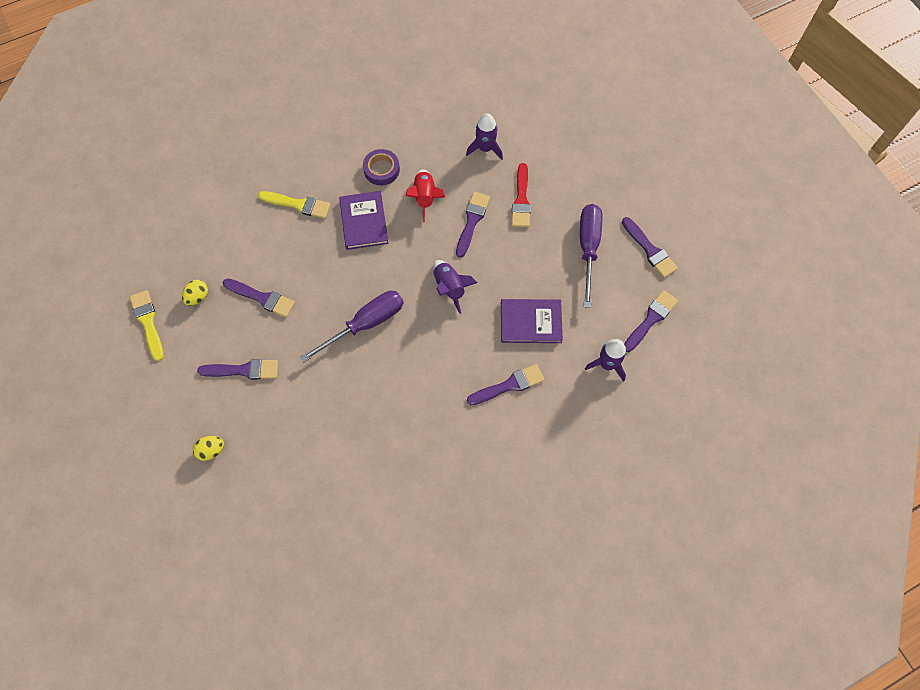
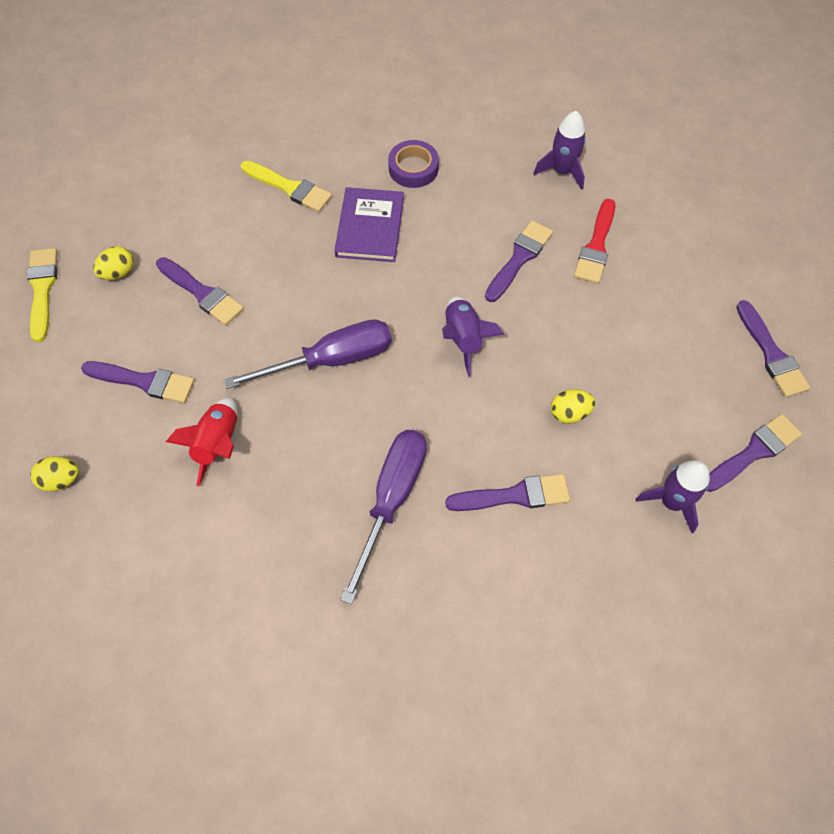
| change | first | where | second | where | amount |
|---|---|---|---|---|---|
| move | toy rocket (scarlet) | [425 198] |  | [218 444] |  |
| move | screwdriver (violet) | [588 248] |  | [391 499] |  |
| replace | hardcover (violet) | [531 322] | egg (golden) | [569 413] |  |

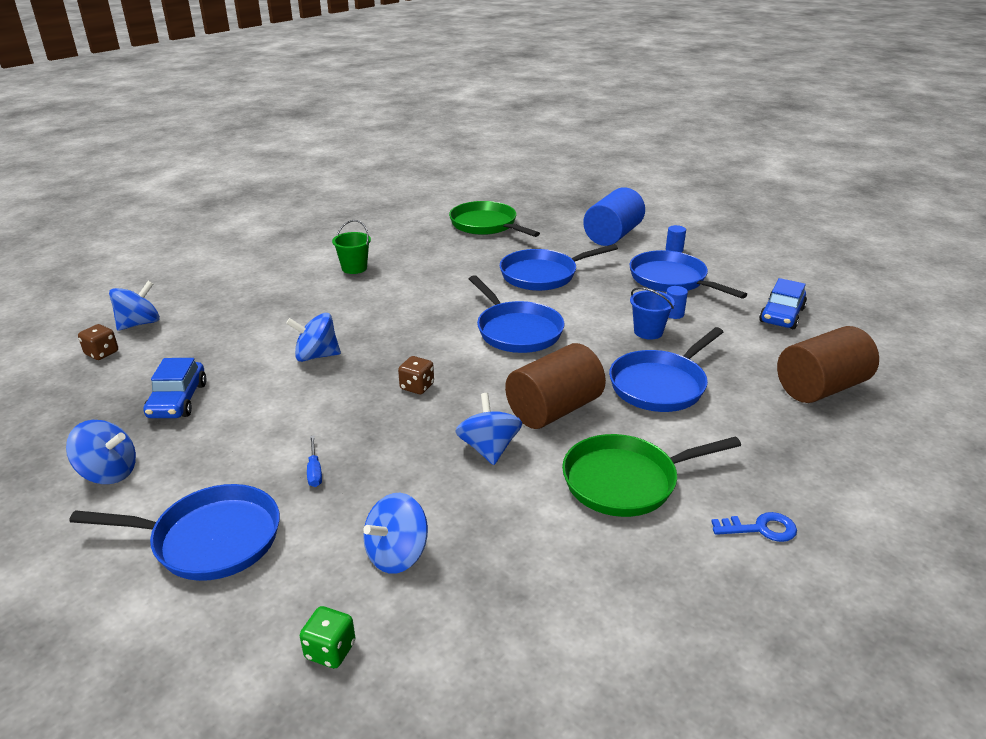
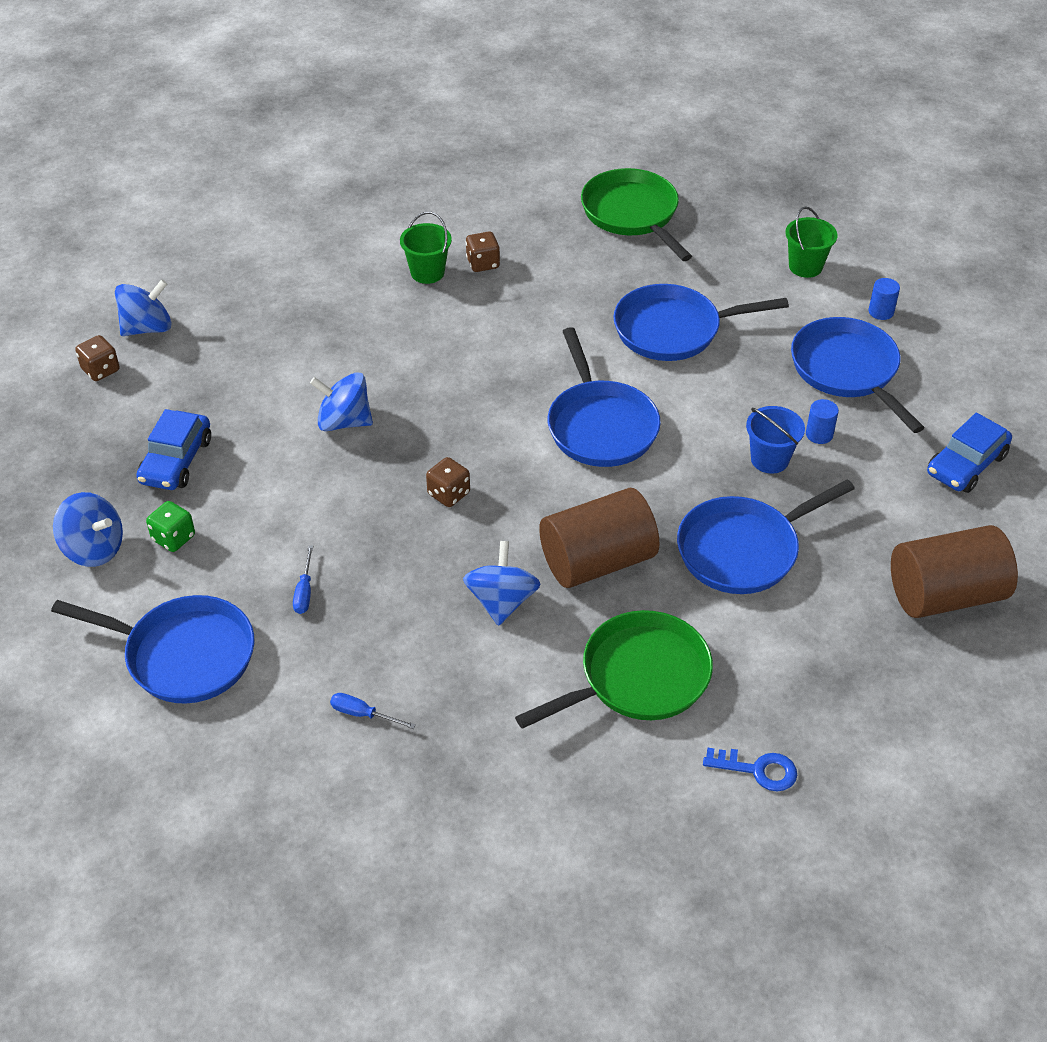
| change | first | where | second | where | amount |
|---|---|---|---|---|---|
| insert |  |  | dice (brown) | [483 263] |  |
| move | dice (leaf-green) | [330 650] |  | [173 538] |  |
| replace | toy top (cobalt) | [397 554] | screwdriver (cobalt) | [363 714] |  |
| replace | cylinder shape (cobalt) | [612 235] | pail (leaf-green) | [805 266] |  |
| rotate | pan (leaf-green) | [626 481] |  | [638 678] | 150 degrees clockwise |

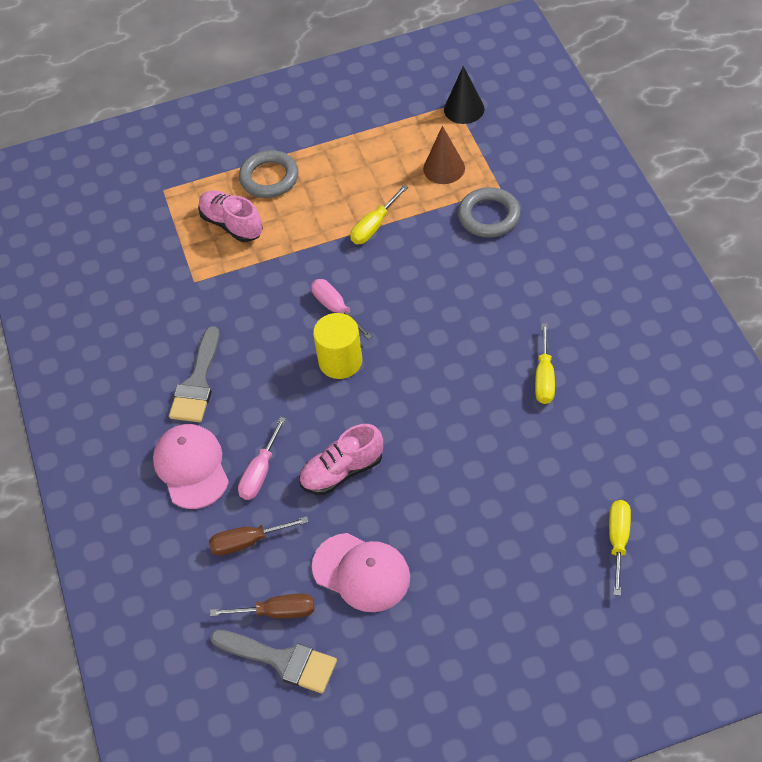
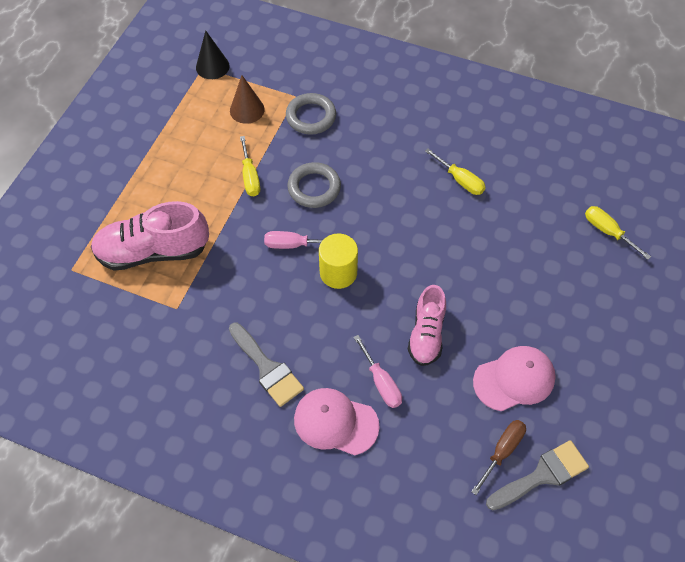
| change | first | where | second | where | amount |
|---|---|---|---|---|---|
| delete | screwdriver (brown) | [248 542] |  |  |  |
| move | hoop (grey) | [269 178] |  | [314 188] |  |
| resize | lace-up shoe (rosy) | [231 224] |  | [153 251] | x1.57 |

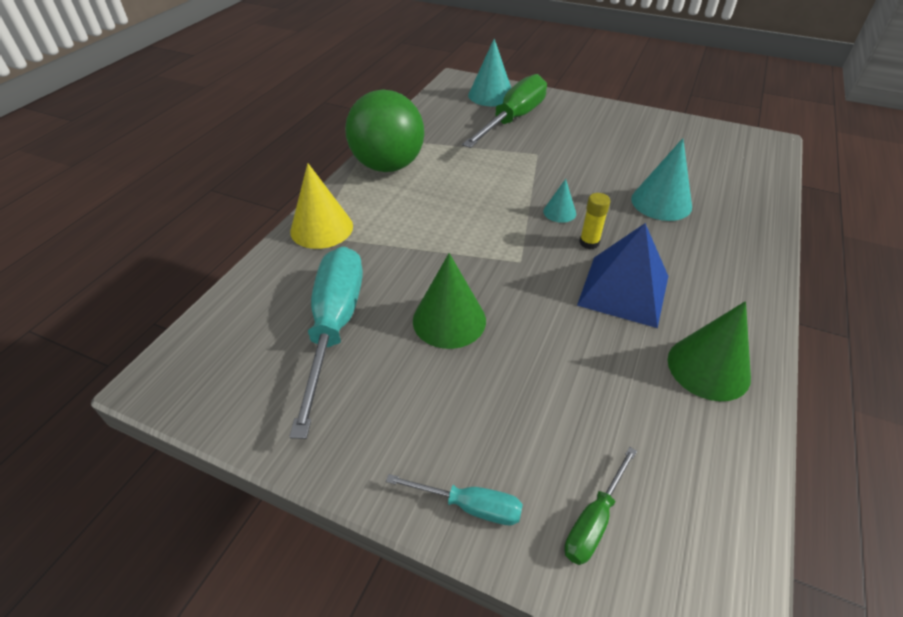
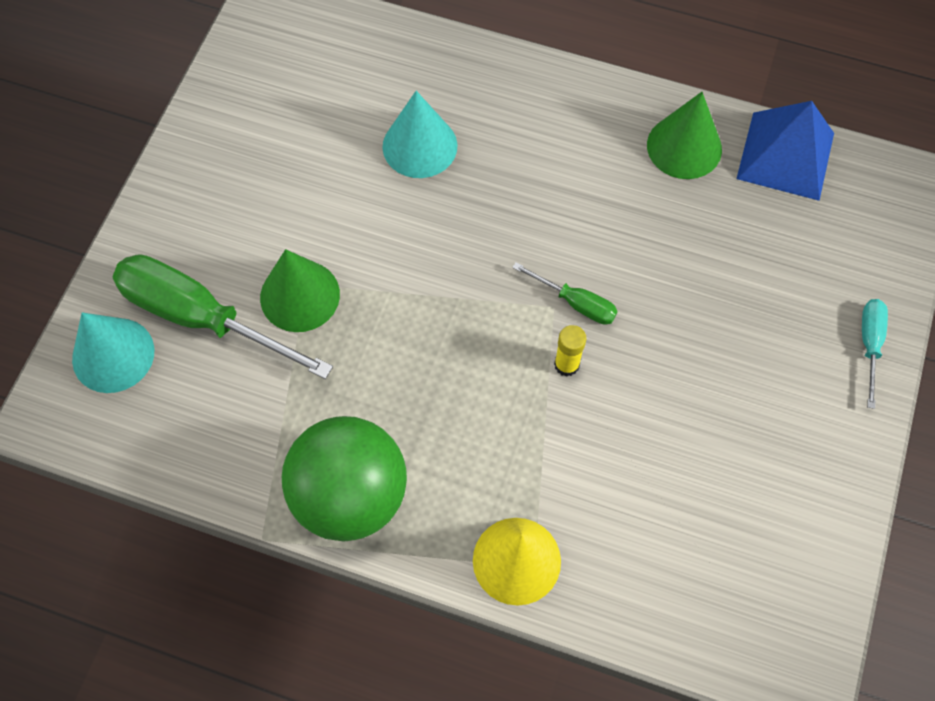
| change | first | where | second | where | amount |
|---|---|---|---|---|---|
| delete | screwdriver (aqua) | [334 327] |  |  |  |
| delete | cone shape (aqua) | [559 212] |  |  |  |
| move | cone shape (leaf-green) | [449 320] |  | [300 295] |  |
| move | screwdriver (leaf-green) | [594 520] |  | [575 303] |  |
| move | solid pyramid (cobalt) | [624 290] |  | [785 155] |  |
| move | glue stick (golden) | [589 242] |  | [566 364] |  |

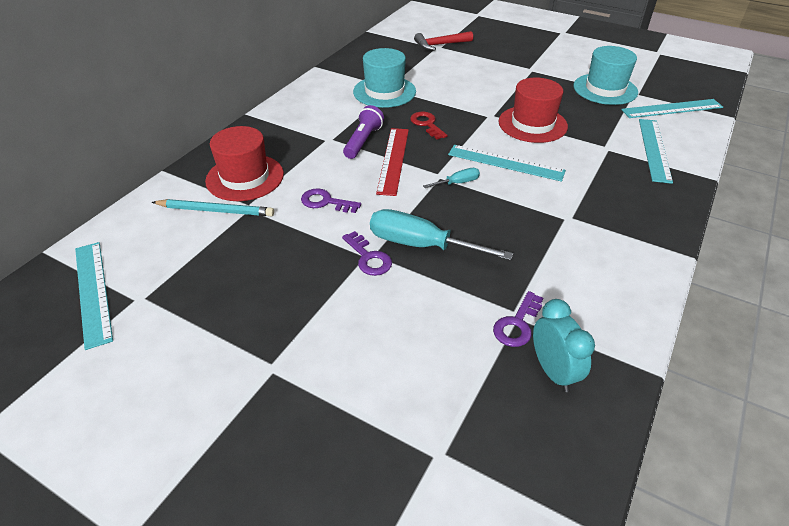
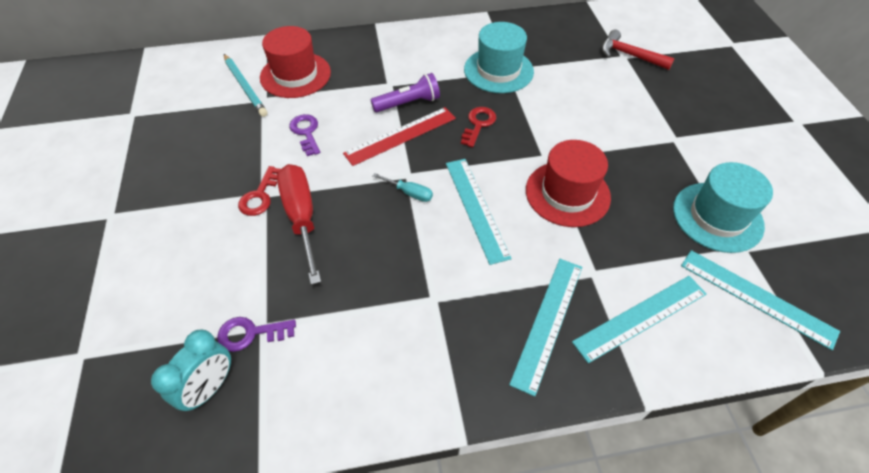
| change | first | where | second | where | amount |
|---|---|---|---|---|---|
| move | ruler (aqua) | [93 291] |  | [548 322] |  |
| recolor | key (violet) | [368 257] | key (scarlet) | [260 196] |  |
| recolor | screwdriver (aqua) | [421 245] | screwdriver (scarlet) | [302 217] |  |

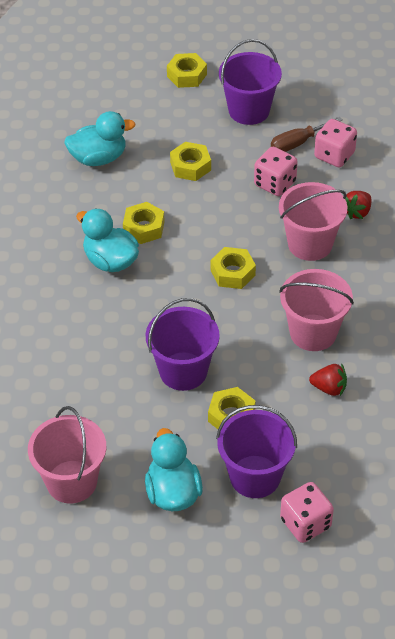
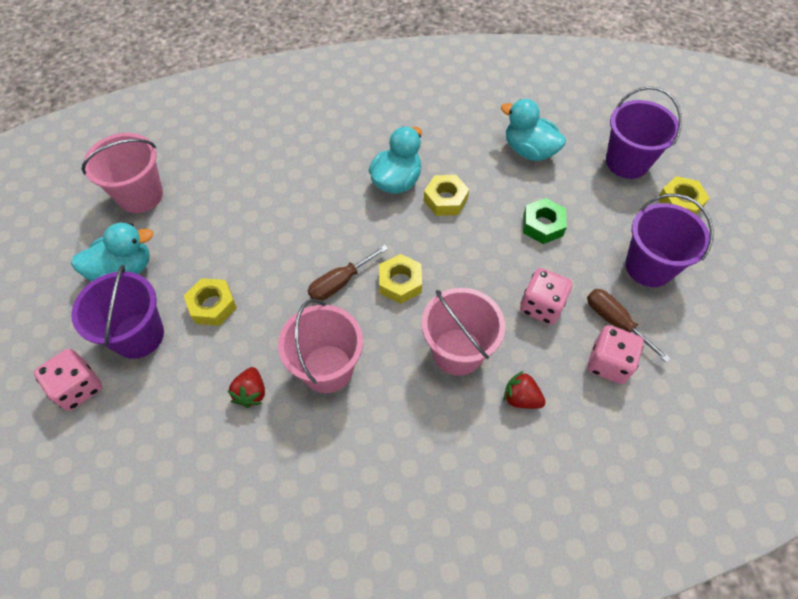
| change | first | where | second | where | amount |
|---|---|---|---|---|---|
| insert |  |  | screwdriver (brown) | [340 282] |  |
| move | pail (violet) | [183 371] |  | [627 162] |  |
| recolor | hex nut (golden) | [190 166] | hex nut (leaf-green) | [542 225] |  |
| rotate | toy duck (aqua) | [98 158] |  | [529 151] | 150 degrees clockwise |

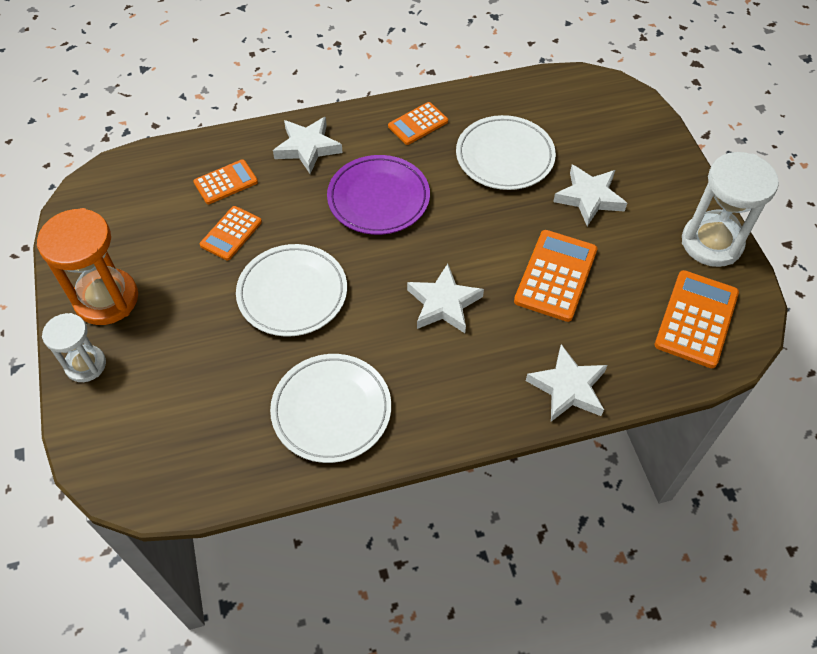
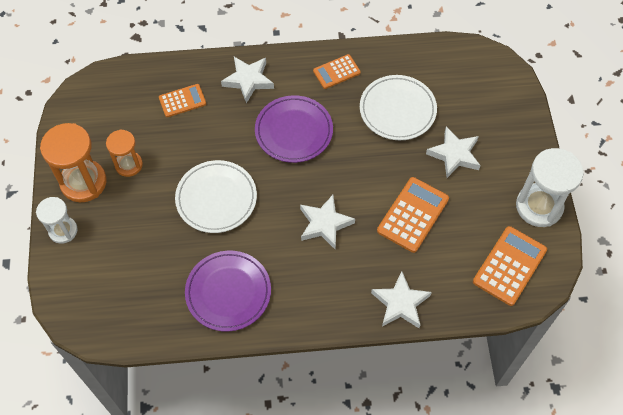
| change | first | where | second | where | amount |
|---|---|---|---|---|---|
| delete | adding machine (bright orange) | [231 233] |  |  |  |
| insert |  |  | sand timer (bright orange) | [128 165] |  |
| recolor | dinner plate (snow-white) | [331 410] | dinner plate (violet) | [228 292] |  |

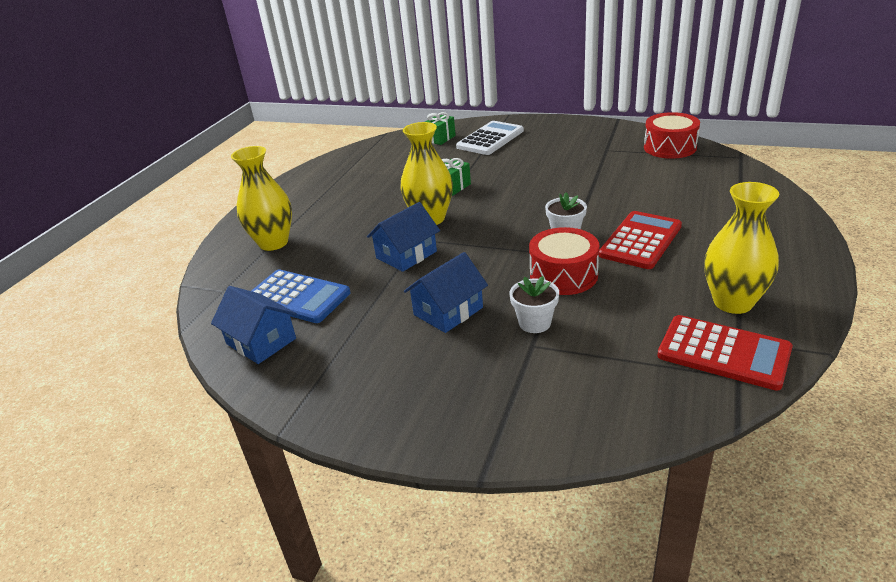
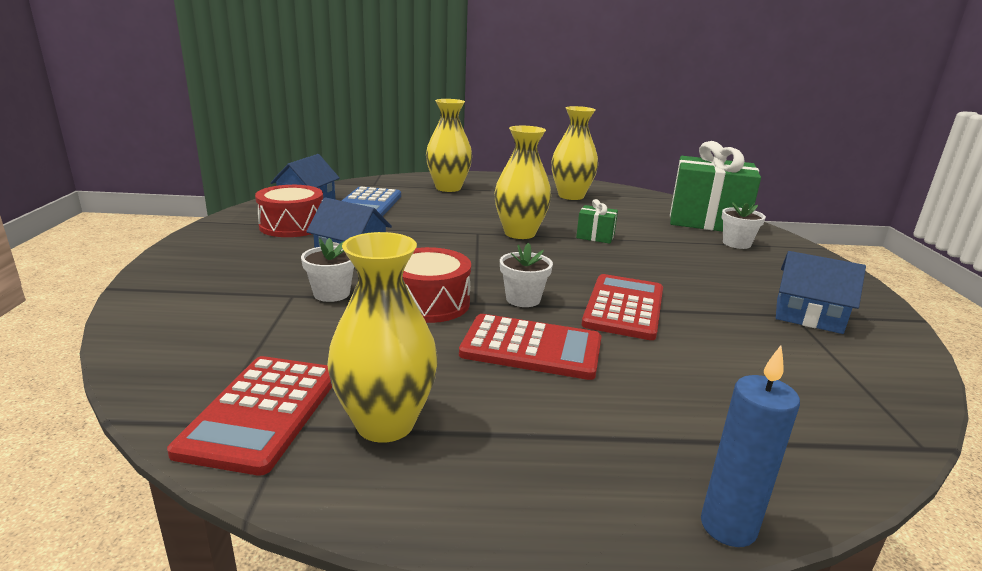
| change | first | where | second | where | amount |
|---|---|---|---|---|---|
| insert |  |  | tall vase (golden) | [571 196] |  |
| insert |  |  | adding machine (scarlet) | [624 307] |  |
| insert |  |  | wax candle (cobalt) | [728 526] |  |
| move | house (cobalt) | [406 255] |  | [808 315] |  |
| move | drum (scarlet) | [670 147] |  | [292 226] |  |
| replace | adding machine (snow-white) | [490 139] | potted plant (snow-white) | [736 243] |  |
| resize | present (leaf-green) | [440 138] |  | [707 221] | x2.32 |

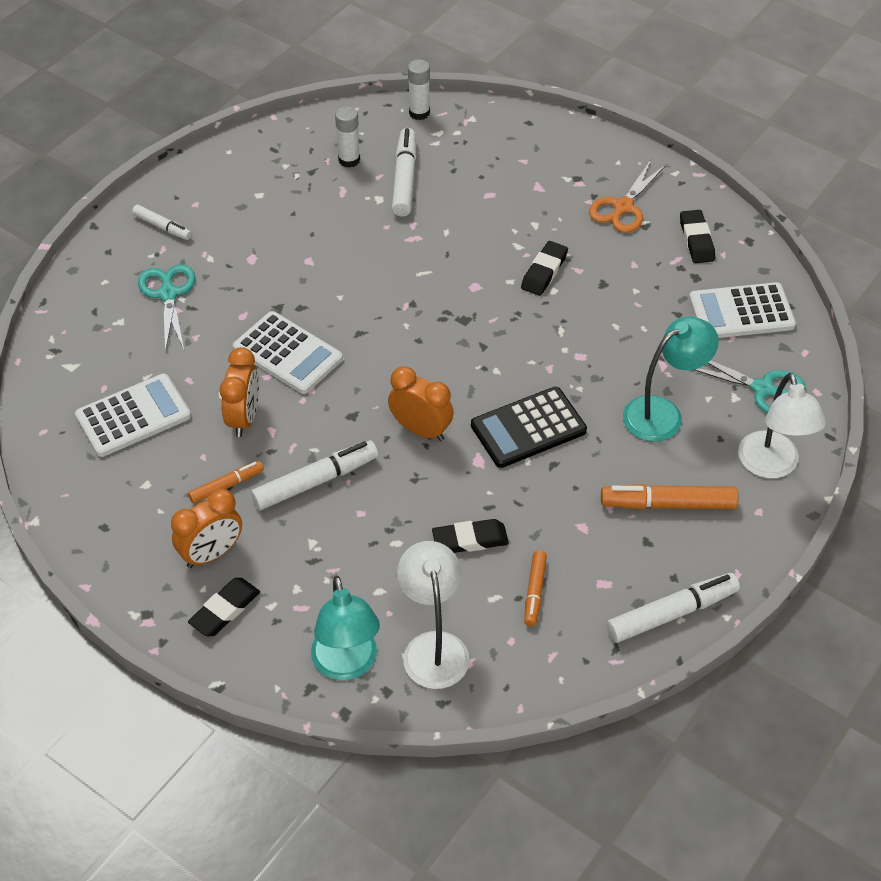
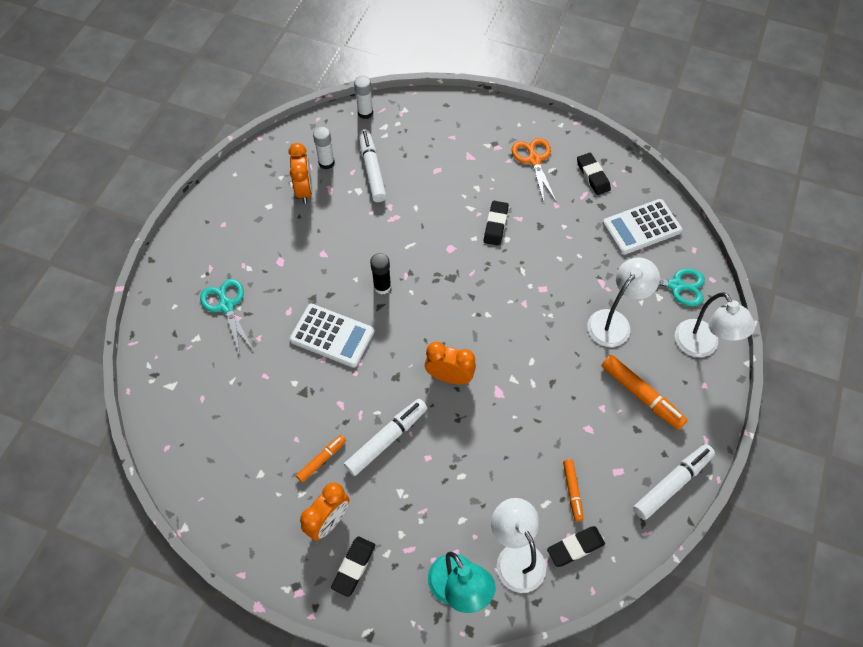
| change | first | where | second | where | amount |
|---|---|---|---|---|---|
| delete | adding machine (snow-white) | [133 416] |  |  |  |
| delete | felt pen (snow-white) | [162 227] |  |  |  |
| delete | adding machine (ebony) | [528 428] |  |  |  |
| insert |  |  | glue stick (ebony) | [382 287] |  |
| move | alarm clock (bright orange) | [244 418] |  | [304 190] |  |
| move | eraser (ebony) | [470 540] |  | [575 547] |  |
| recolor | reading lamp (aqua) | [663 413] | reading lamp (snow-white) | [614 322] |  |
| rotate | pair of scissors (bright orange) | [623 207] |  | [534 160] | 150 degrees clockwise |
| rotate | felt pen (bright orange) | [668 504] |  | [641 395] | 120 degrees counterclockwise |

